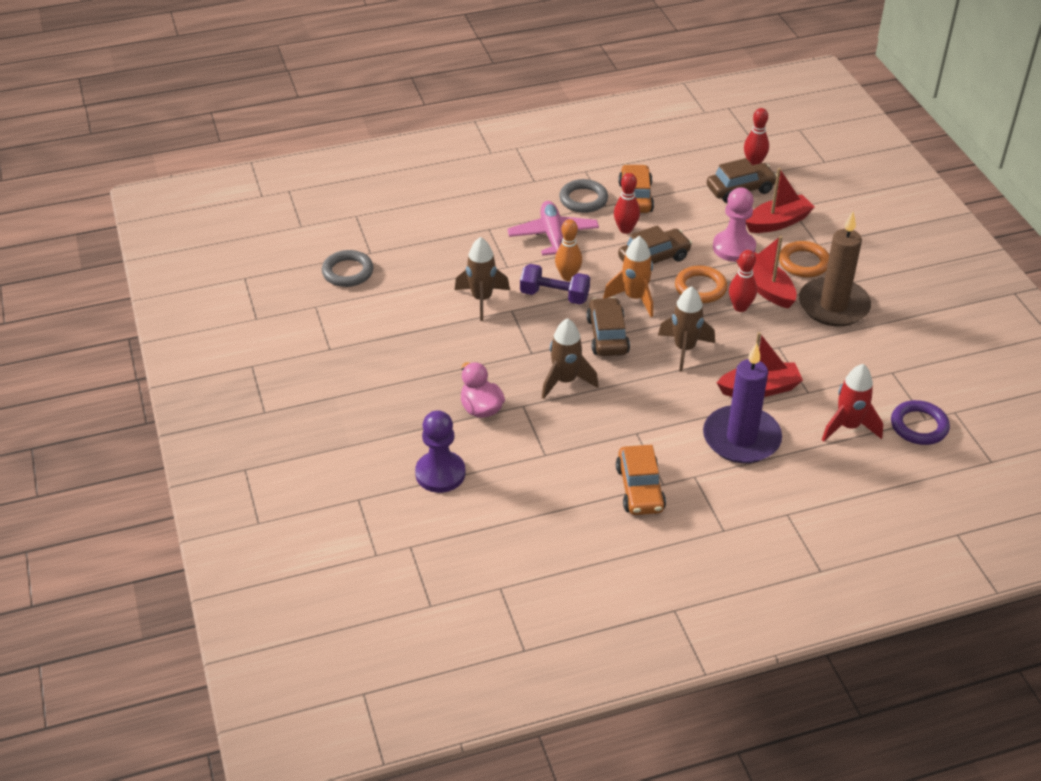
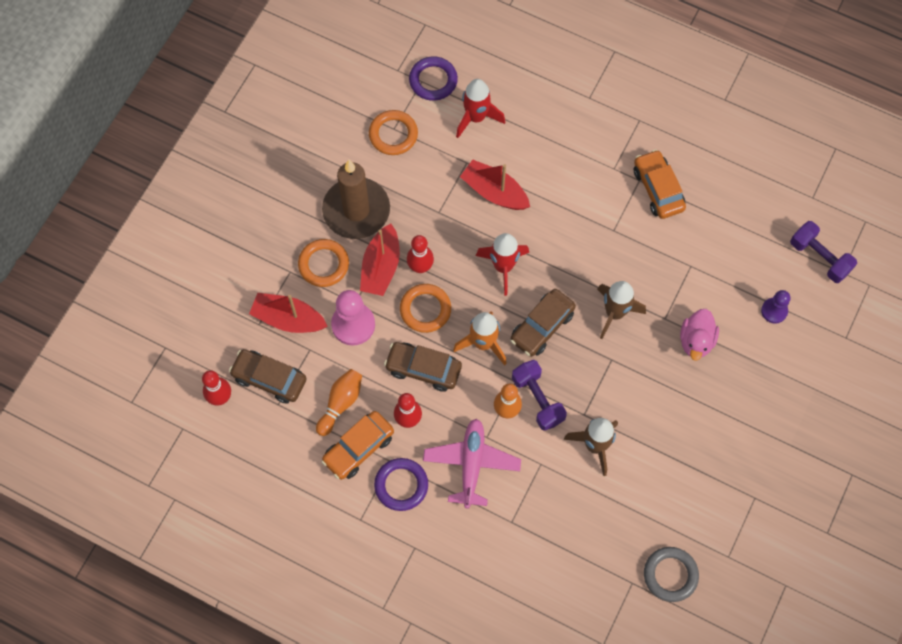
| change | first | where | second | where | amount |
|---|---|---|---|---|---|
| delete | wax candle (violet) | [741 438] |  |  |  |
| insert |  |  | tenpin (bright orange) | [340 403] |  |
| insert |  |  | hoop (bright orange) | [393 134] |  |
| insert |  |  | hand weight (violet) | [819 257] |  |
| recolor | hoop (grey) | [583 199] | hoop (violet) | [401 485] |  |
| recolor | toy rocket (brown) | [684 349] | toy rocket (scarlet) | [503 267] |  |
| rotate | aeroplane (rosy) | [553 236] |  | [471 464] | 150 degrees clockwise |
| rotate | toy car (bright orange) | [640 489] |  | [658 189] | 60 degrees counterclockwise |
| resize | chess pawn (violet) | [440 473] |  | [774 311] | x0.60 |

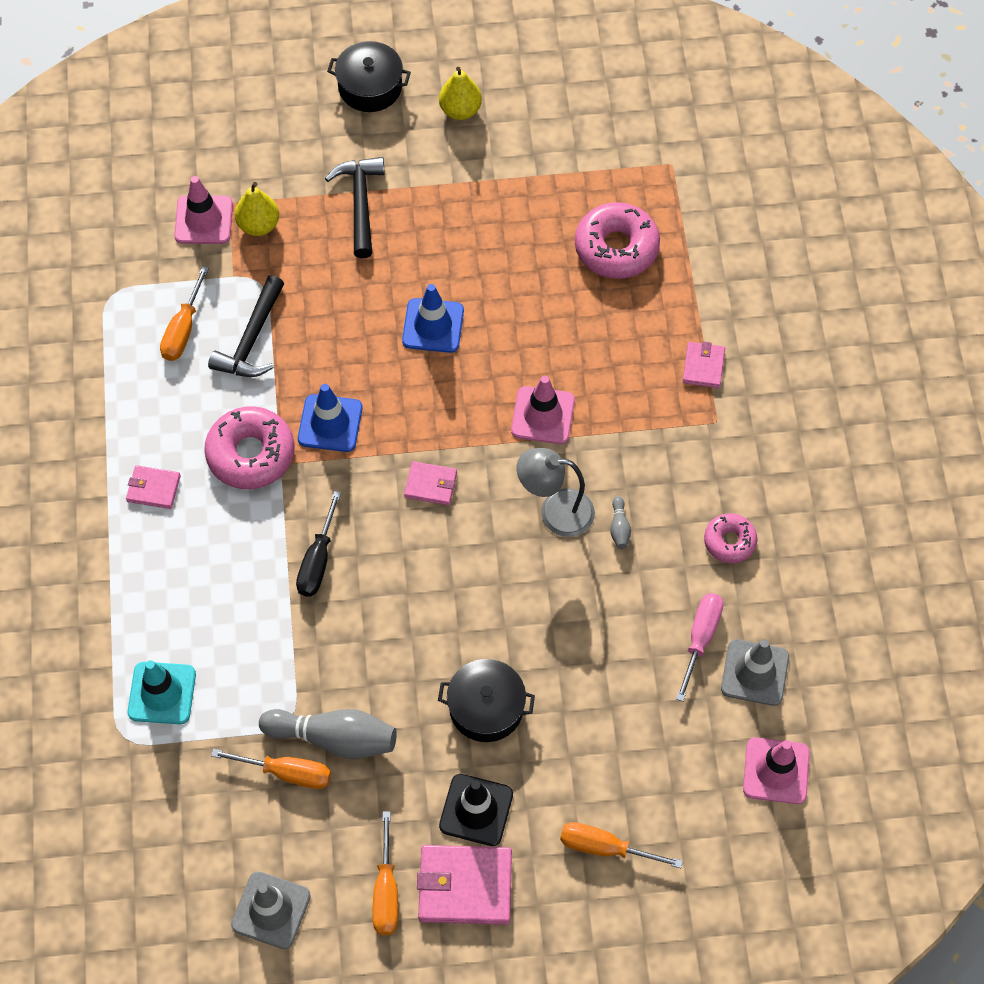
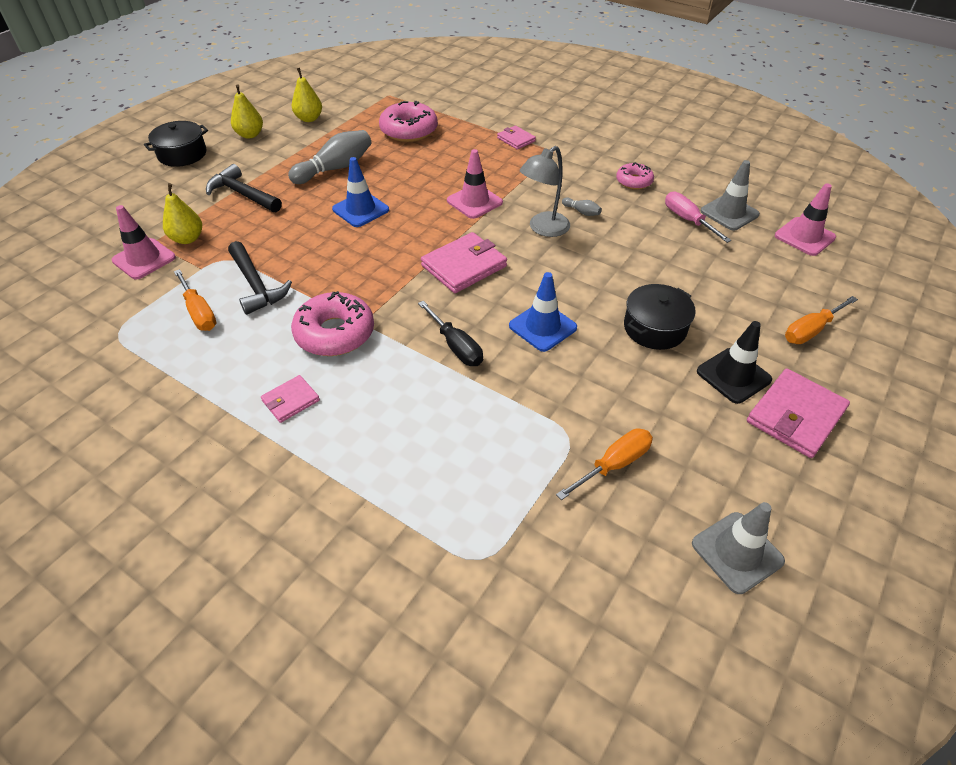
| change | first | where | second | where | amount |
|---|---|---|---|---|---|
| delete | safety cone (aqua) | [162 693] |  |  |  |
| delete | screwdriver (bright orange) | [386 891] |  |  |  |
| insert |  |  | toy pear (golden) | [309 119] |  |
| move | tenpin (grey) | [334 738] |  | [335 168] |  |
| move | safety cone (cobalt) | [330 423] |  | [542 327] |  |
| resize | card wallet (rosy) | [430 485] |  | [464 266] | x1.78 |

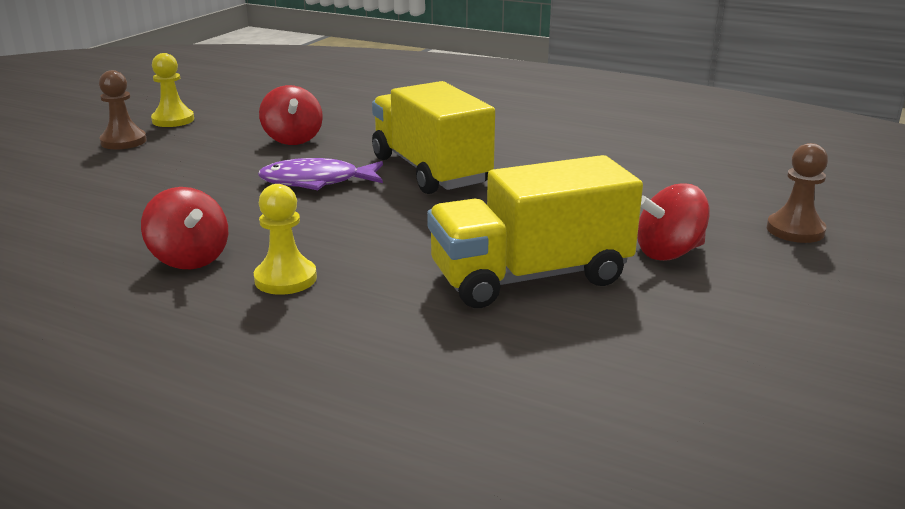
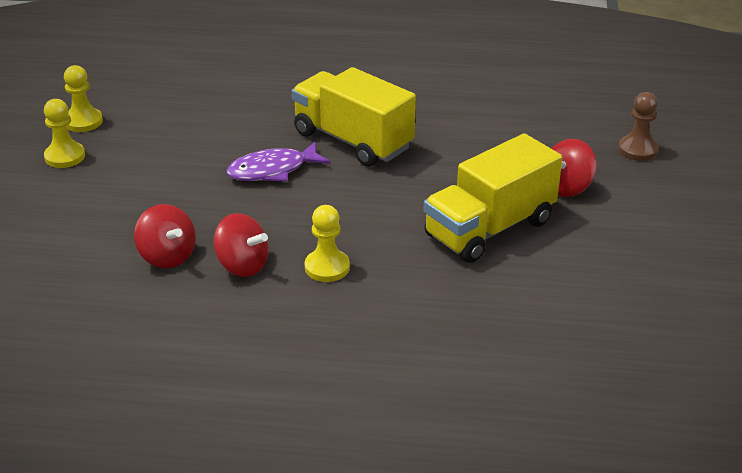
| change | first | where | second | where | amount |
|---|---|---|---|---|---|
| move | toy top (scarlet) | [293 139] |  | [167 256] |  |
| recolor | chess pawn (brown) | [123 141] | chess pawn (golden) | [65 156] |  |

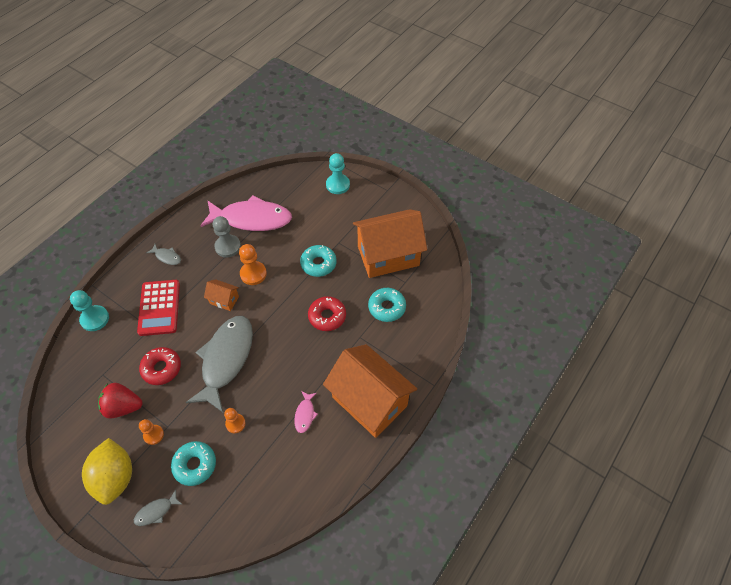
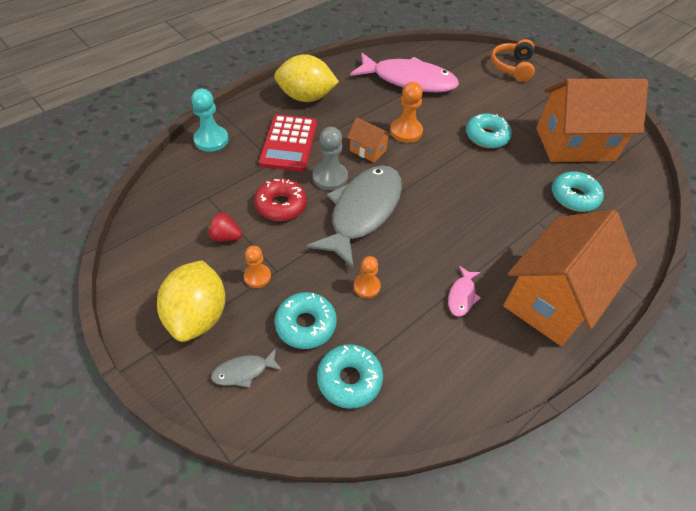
| change | first | where | second | where | amount |
|---|---|---|---|---|---|
| delete | doughnut (scarlet) | [327 316] |  |  |  |
| insert |  |  | doughnut (aqua) | [349 379] |  |
| move | chess pawn (grey) | [228 247] |  | [330 177] |  |
| replace | fish (grey) | [167 257] | toy lemon (golden) | [306 97] |  |
| replace | chess pawn (aqua) | [338 185] | headphones (bright orange) | [512 67] |  |
| rotate | house (bright orange) | [369 401] |  | [552 299] | 75 degrees clockwise |
| resize | strawberry (scarlet) | [123 407] |  | [225 237] | x0.64 |

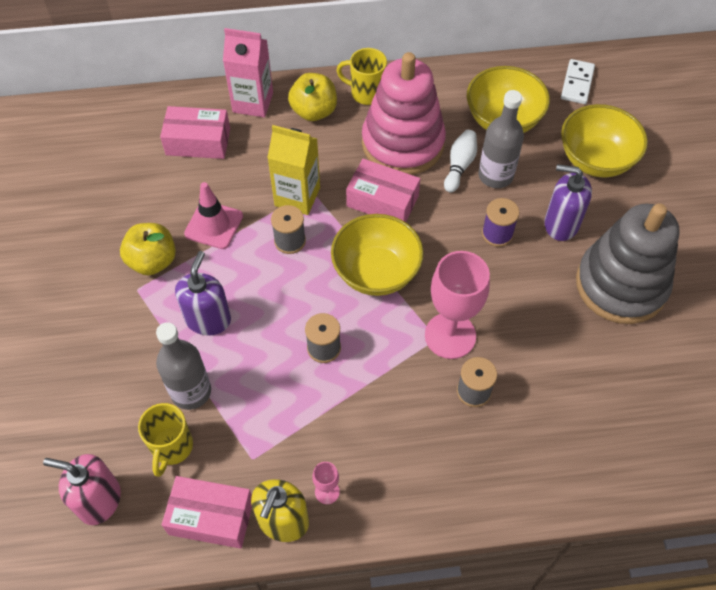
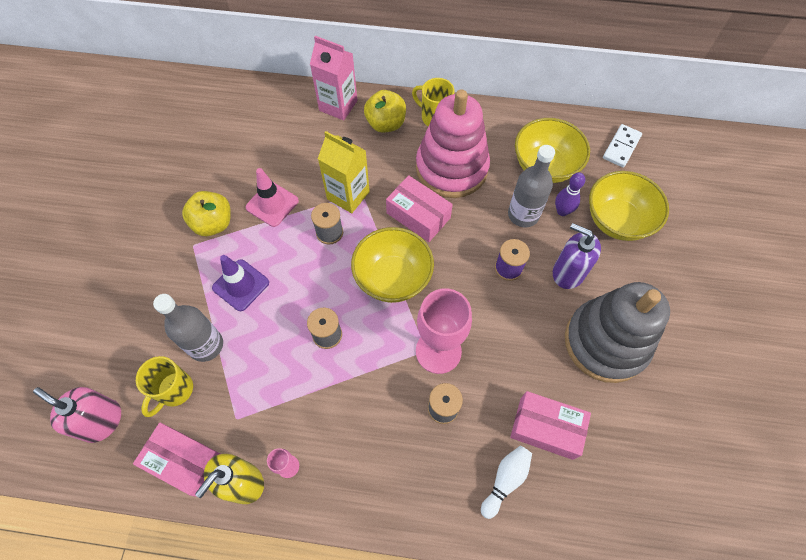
| change | first | where | second | where | amount |
|---|---|---|---|---|---|
| insert |  |  | tenpin (violet) | [562 211] |  |
| move | parcel (rosy) | [198 141] |  | [546 428] |  |
| move | tenpin (snow-white) | [459 166] |  | [505 480] |  |
| replace | soap dispenser (violet) | [208 319] | safety cone (violet) | [241 285] |  |

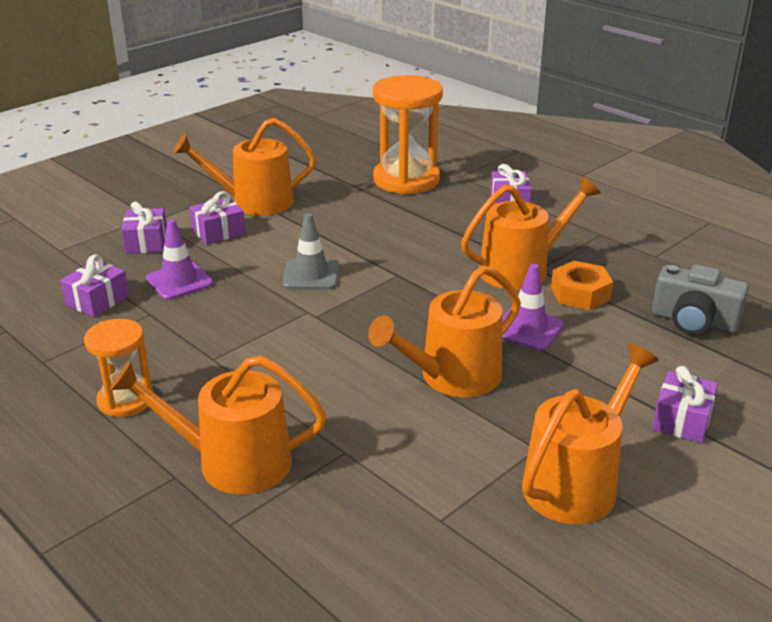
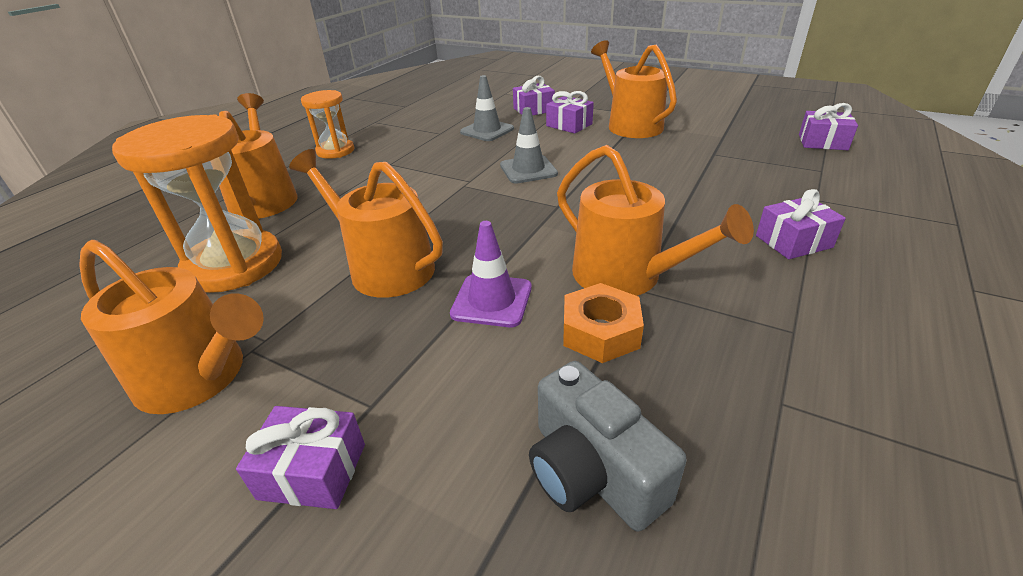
| change | first | where | second | where | amount |
|---|---|---|---|---|---|
| move | present (violet) | [97 300] |  | [822 142] |  |
| move | sand timer (bright orange) | [406 180] |  | [234 265] |  |
| recolor | safety cone (violet) | [179 281] | safety cone (grey) | [487 130] |  |
| rotate | camera (grey) | [693 322] |  | [592 471] | 45 degrees counterclockwise |

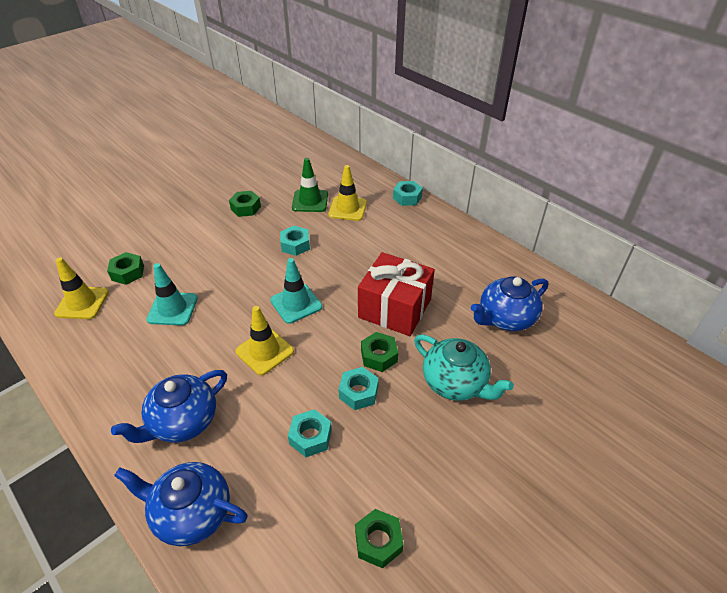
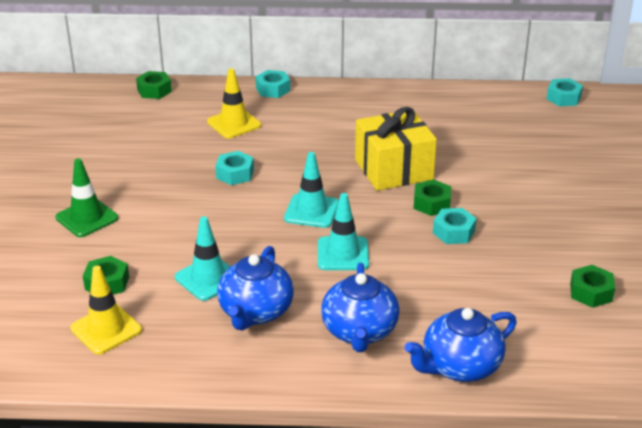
| change | first | where | second | where | amount |
|---|---|---|---|---|---|
| delete | tea pot (aqua) | [455 383] |  |  |  |
| move | hex nut (leaf-green) | [246 208] |  | [154 90] |  |
| move | hex nut (aqua) | [310 437] |  | [563 98] |  |
| move | safety cone (leaf-green) | [310 201] |  | [87 218] |  |
| move | tea pot (cobalt) | [505 318] |  | [255 312] |  |
| recolor | safety cone (golden) | [264 351] | safety cone (aqua) | [343 254] |  |
| recolor | present (scarlet) | [394 308] | present (golden) | [393 169] |  |

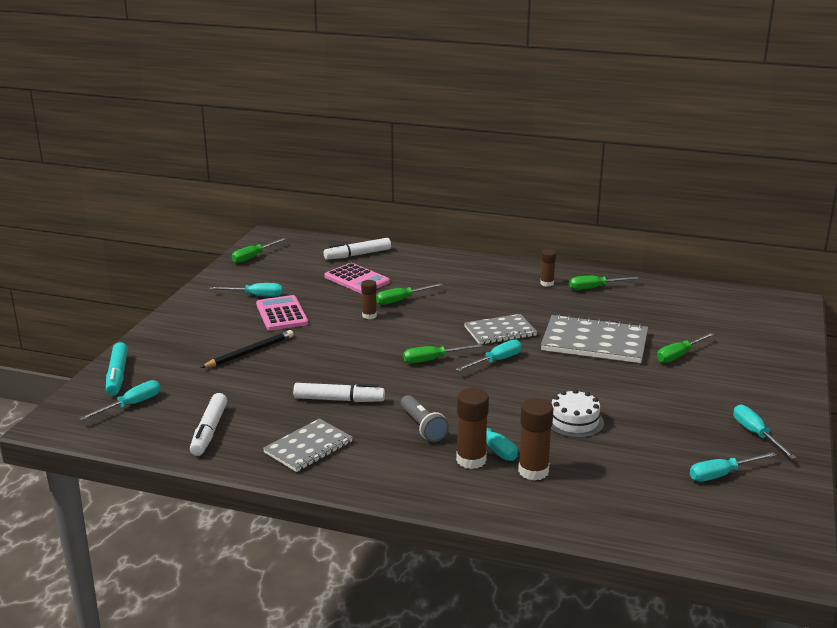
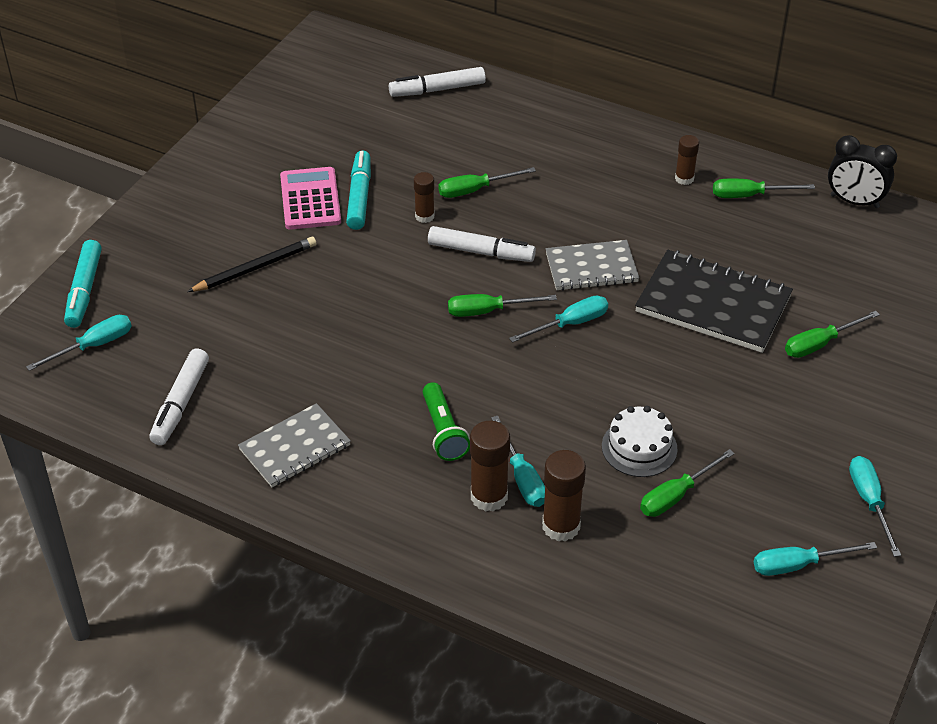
| change | first | where | second | where | amount |
|---|---|---|---|---|---|
| delete | screwdriver (aqua) | [255 296] |  |  |  |
| delete | adding machine (rosy) | [357 279] |  |  |  |
| insert |  |  | felt pen (aqua) | [359 197] |  |
| insert |  |  | alarm clock (ebony) | [854 201] |  |
| move | screwdriver (leaf-green) | [253 257] |  | [676 495] |  |
| move | felt pen (snow-white) | [339 400] |  | [480 252] |  |
| recolor | pocket torch (grey) | [422 427] | pocket torch (leaf-green) | [443 431] |  |
| recolor | exercise book (grey) | [594 342] | exercise book (ebony) | [713 304] |  |

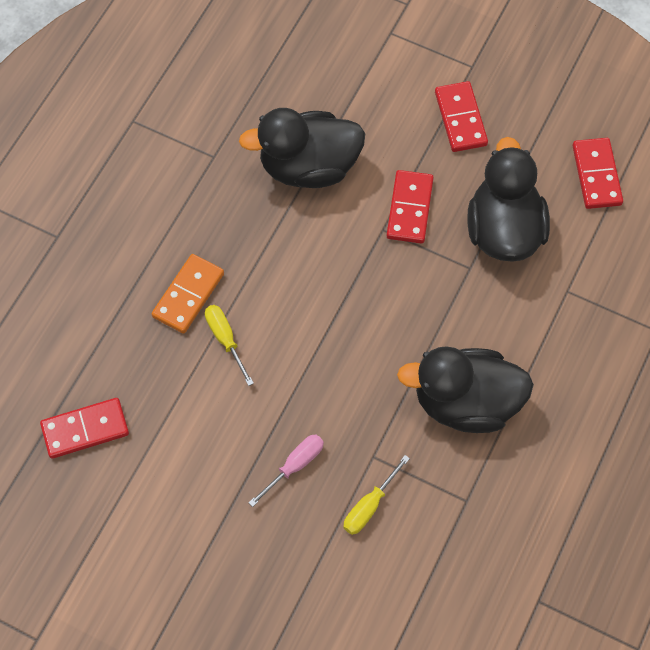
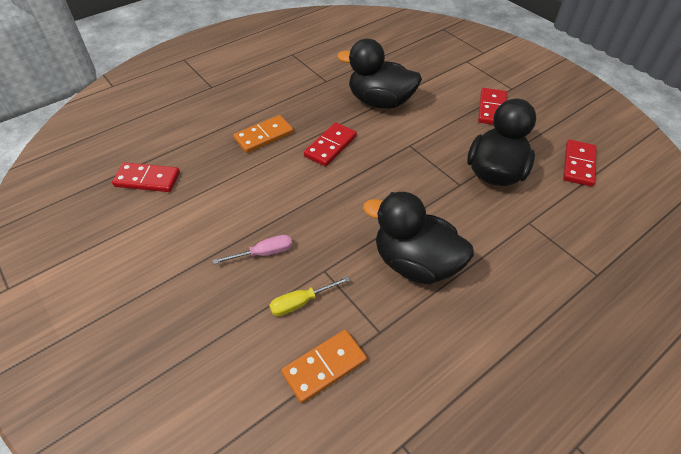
| change | first | where | second | where | amount |
|---|---|---|---|---|---|
| delete | screwdriver (golden) | [225 339] |  |  |  |
| insert |  |  | domino tile (bright orange) | [324 366] |  |
| move | domino tile (scarlet) | [409 208] |  | [330 146] |  |

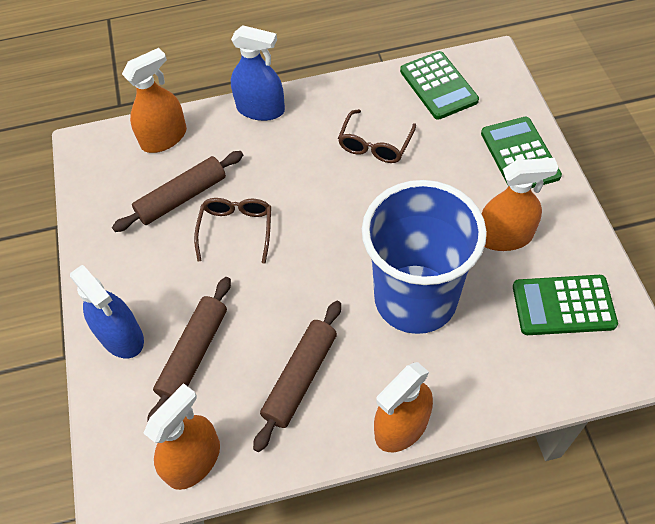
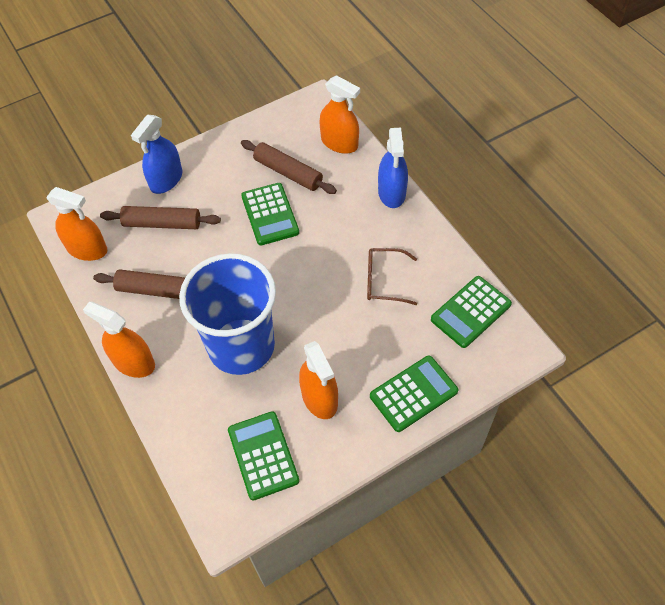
| change | first | where | second | where | amount |
|---|---|---|---|---|---|
| replace | eyeglasses (brown) | [236 230] | adding machine (leaf-green) | [270 214] |  |

